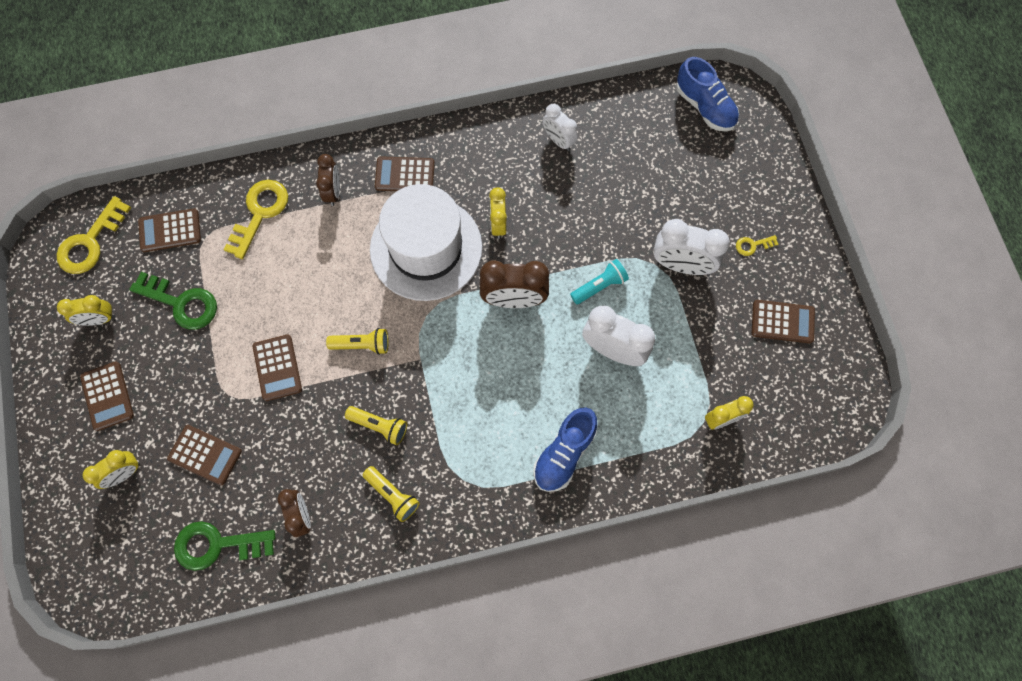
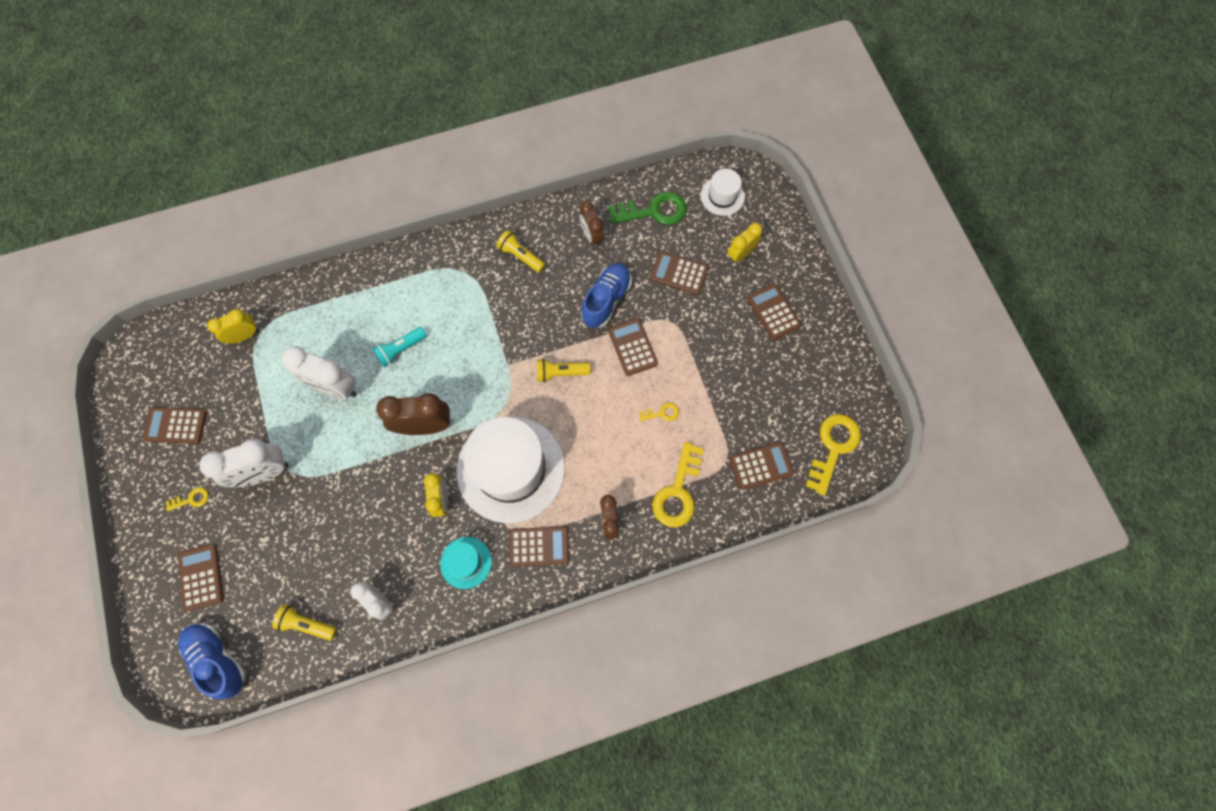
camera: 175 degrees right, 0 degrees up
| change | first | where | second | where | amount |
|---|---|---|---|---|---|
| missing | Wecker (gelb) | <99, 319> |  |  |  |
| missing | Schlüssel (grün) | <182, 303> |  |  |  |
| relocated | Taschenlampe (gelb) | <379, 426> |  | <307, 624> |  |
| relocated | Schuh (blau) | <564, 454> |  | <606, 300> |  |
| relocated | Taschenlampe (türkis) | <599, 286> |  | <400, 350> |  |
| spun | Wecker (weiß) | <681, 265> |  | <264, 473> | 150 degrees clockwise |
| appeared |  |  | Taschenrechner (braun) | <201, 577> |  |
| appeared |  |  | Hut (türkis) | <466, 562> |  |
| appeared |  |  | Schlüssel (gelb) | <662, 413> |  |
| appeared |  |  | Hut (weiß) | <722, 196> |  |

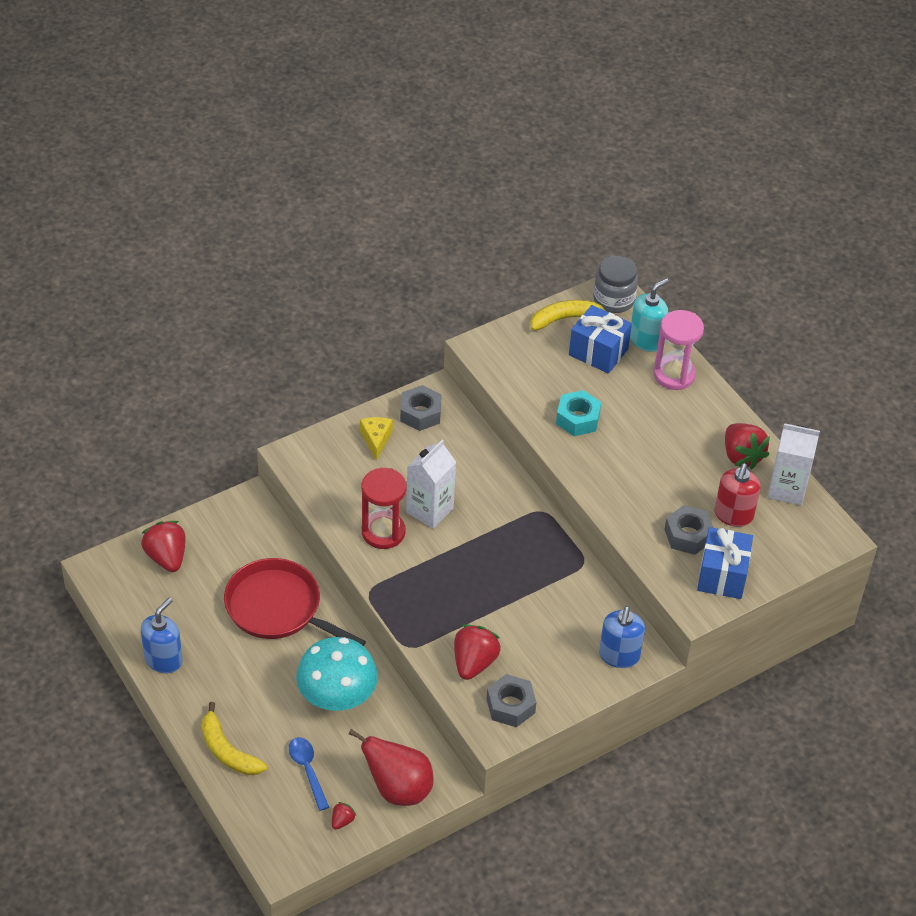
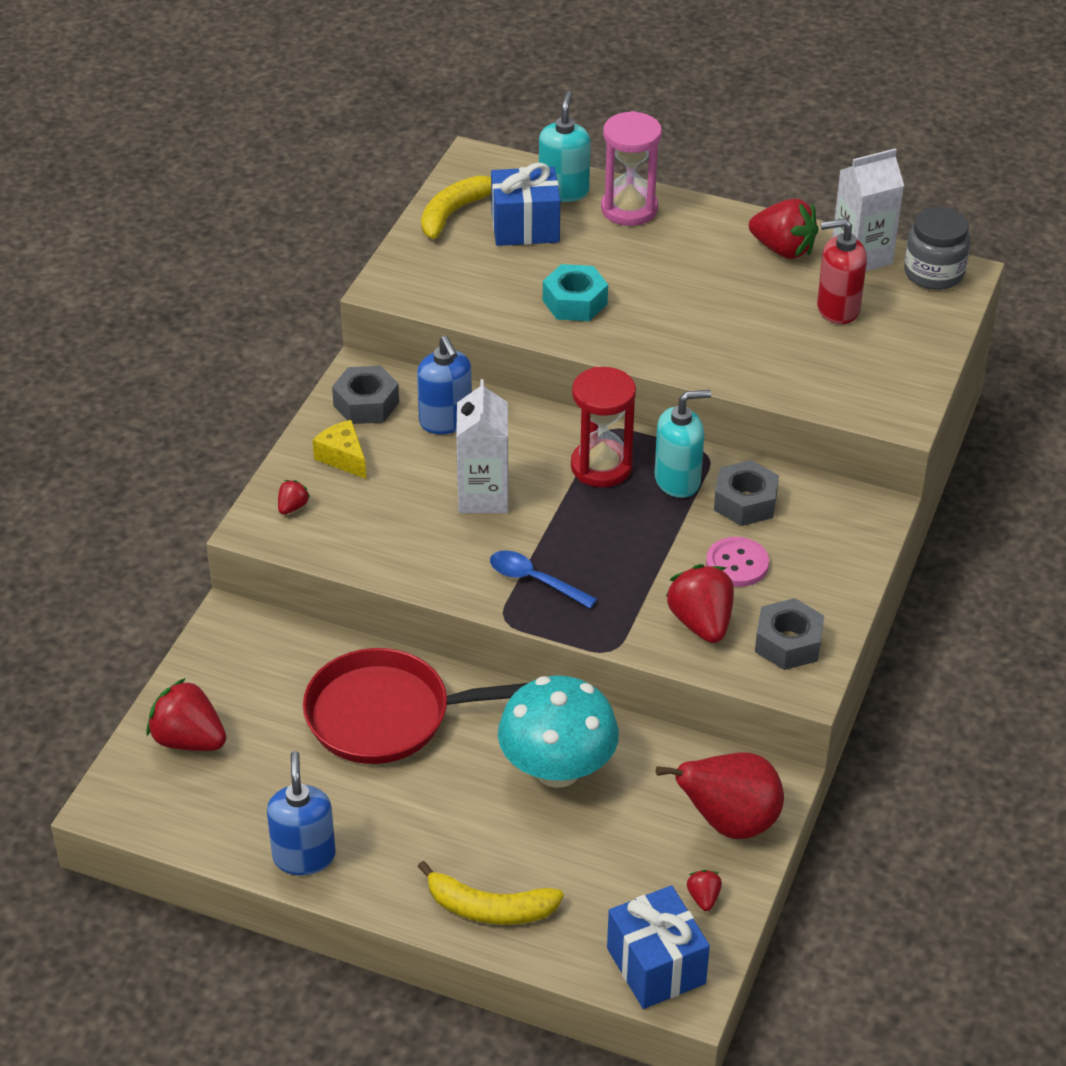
camera: 35 degrees left, 5 degrees down
| change | first | where | second | where | amount |
|---|---|---|---|---|---|
| relocated | Löffel (blau) | <308, 770> |  | <535, 580> |  |
| relocated | Sanduhr (rot) | <383, 532> |  | <601, 467> |  |
| relocated | Einmachglas (grau) | <614, 299> |  | <933, 273> |  |
| relocated | Seifenspender (blau) | <619, 656> |  | <446, 421> |  |
| relocated | Sechskantmutter (grau) | <688, 535> |  | <745, 502> |  |
| relocated | Geschenk (blau) | <722, 575> |  | <656, 966> |  |
| spun | Seifenspender (rot) | <733, 515> |  | <837, 309> | 105 degrees clockwise |
| appeared |  |  | Erdbeere (rot) | <292, 507> |  |
| appeared |  |  | Seifenspender (türkis) | <678, 480> |  |
| appeared |  |  | Knopf (rosa) | <737, 564> |  |

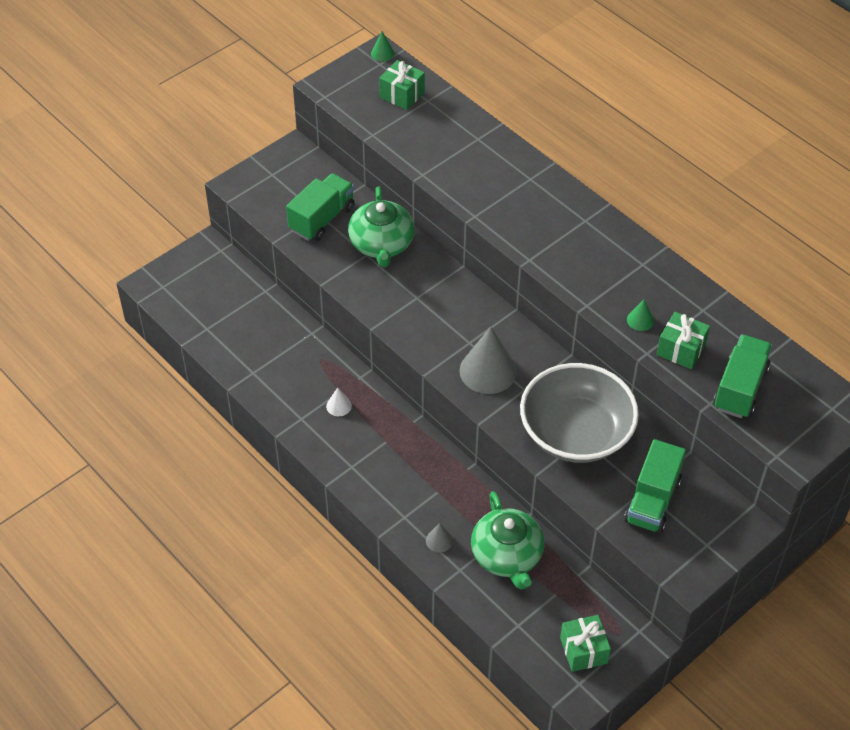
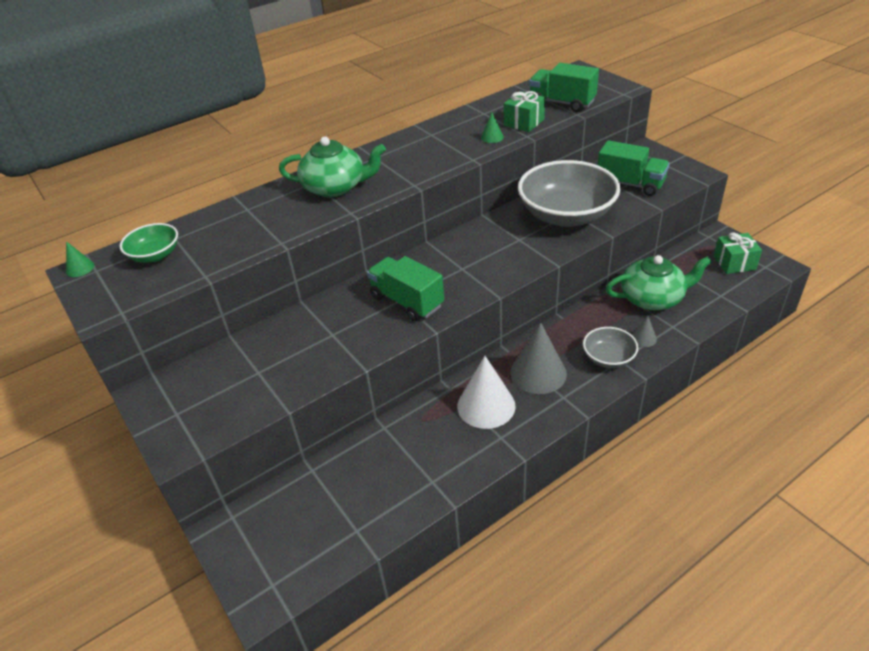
camera: 80 degrees left, 10 degrees down
| change | first | where | second | where | amount |
|---|---|---|---|---|---|
| relocated | Lastwagen (grün) | <322, 219> |  | <407, 301> |  |
| size | Kegel (weiß) | <339, 406> |  | <486, 406> | x2.17 |
| relocated | Teekanne (grün) | <381, 244> |  | <335, 187> |  |
| exchanged | Geschenk (grün) | <402, 95> | Schüssel (grün) | <155, 255> |  |
| relocated | Kegel (grau) | <488, 371> |  | <538, 373> |  |
| appeared |  |  | Schüssel (grau) | <608, 358> |  |

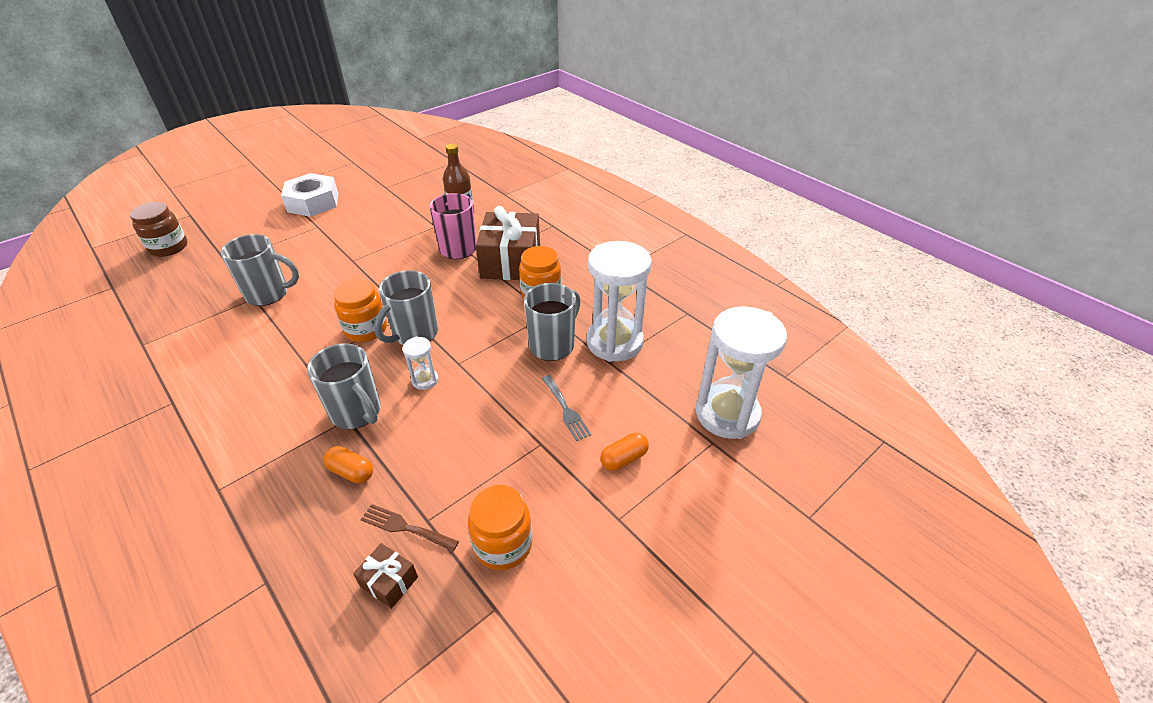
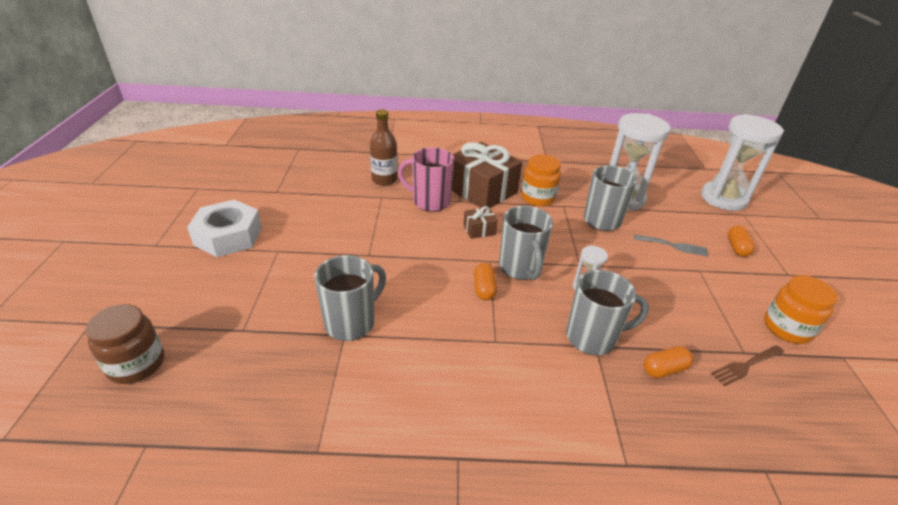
camera: 50 degrees left, 5 degrees down
| change | first | where | second | where | amount |
|---|---|---|---|---|---|
| exchanged | Einmachglas (orange) | <366, 329> | Kapsel (orange) | <484, 289> |  |
| relocated | Geschenk (braun) | <389, 581> |  | <479, 230> |  |

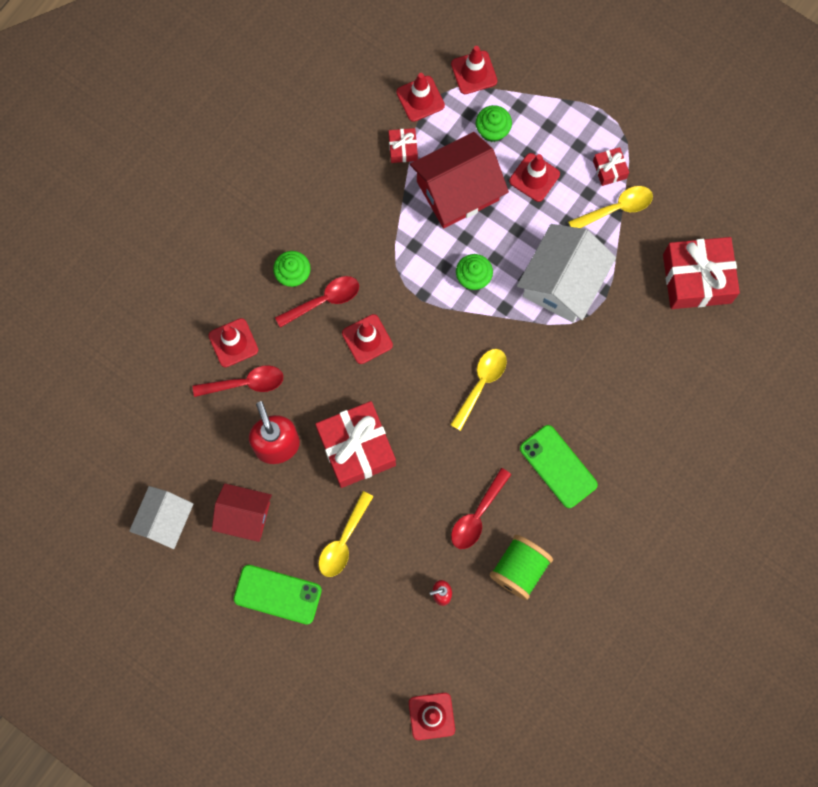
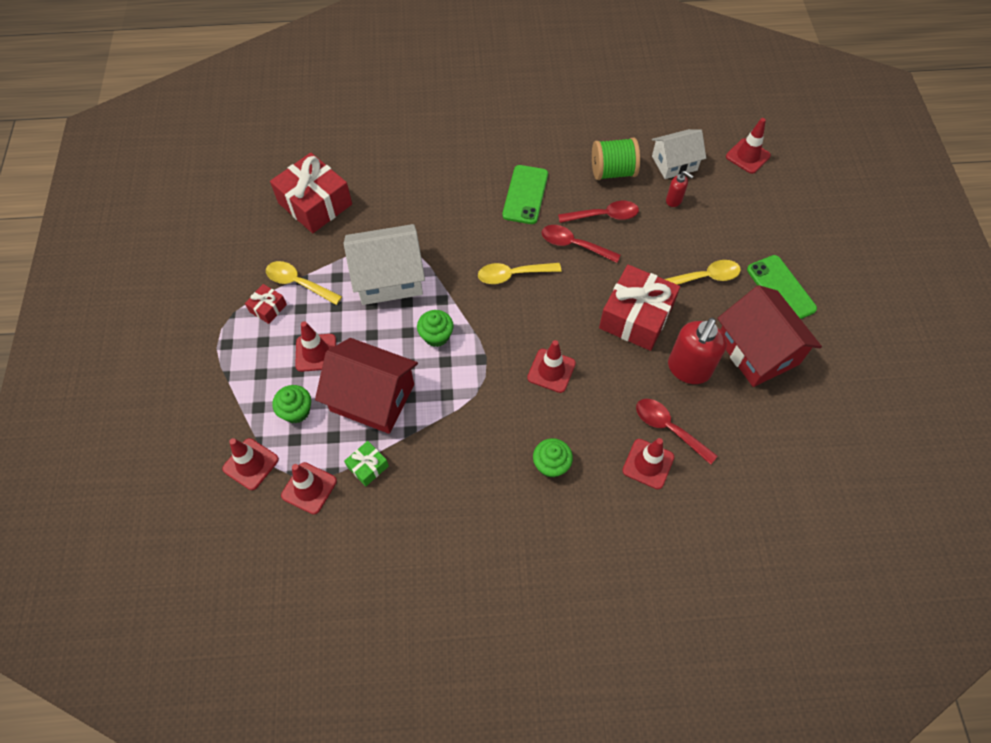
camera: 130 degrees left, 15 degrees down
| change | first | where | second | where | amount |
|---|---|---|---|---|---|
| relocated | Haus (weiß) | <165, 520> |  | <674, 163> |  |
| size | Haus (rot) | <244, 515> |  | <757, 350> | x1.55 |
| relocated | Löffel (rot) | <324, 300> |  | <574, 245> |  |
| colour | Geschenk (rot) | <403, 148> | Geschenk (grün) | <368, 466> |  |

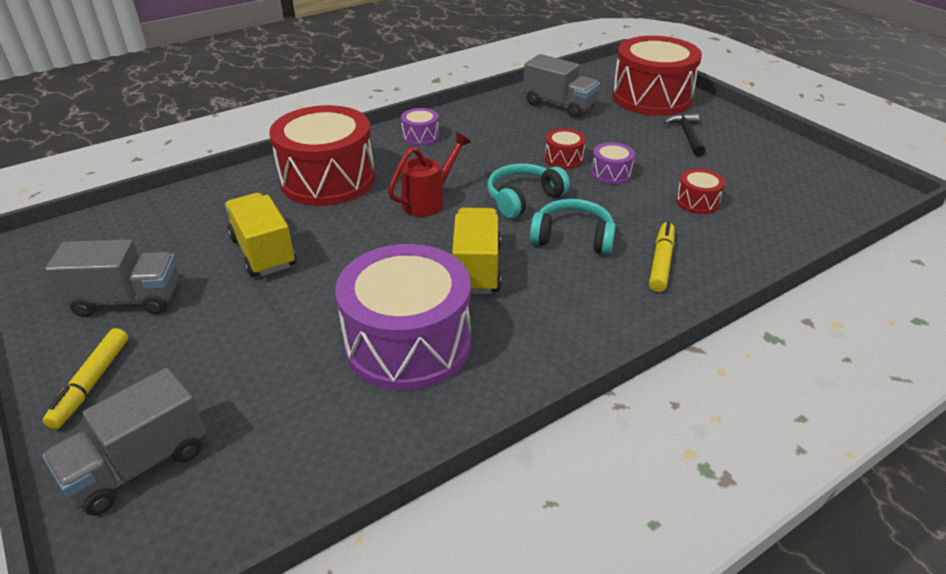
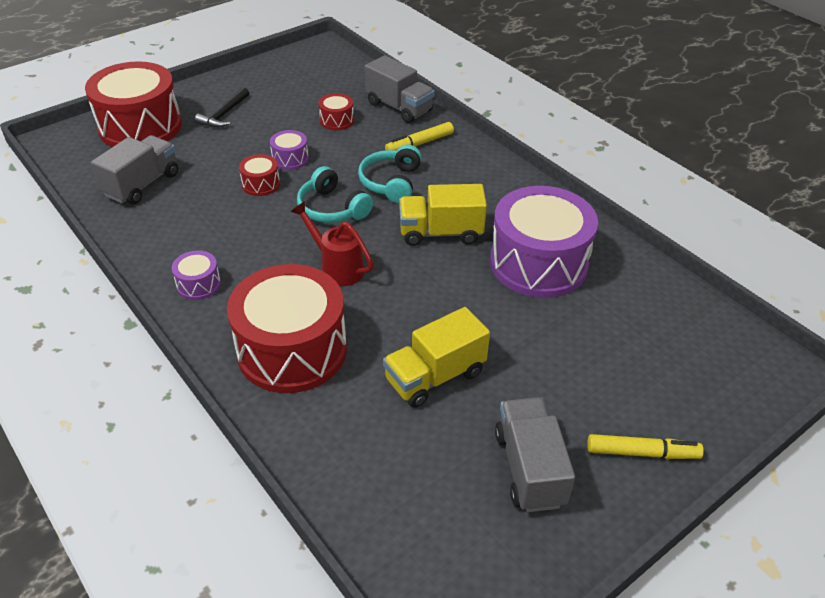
camera: 95 degrees left, 5 degrees up
| change | first | where | second | where | amount |
|---|---|---|---|---|---|
| relocated | Lastwagen (grau) | <139, 465> |  | <399, 107> |  |
| spun | Filzstift (gelb) | <661, 262> |  | <420, 144> | 45 degrees counterclockwise |
| spun | Hammer (schwarz) | <687, 135> |  | <224, 114> | 60 degrees counterclockwise |

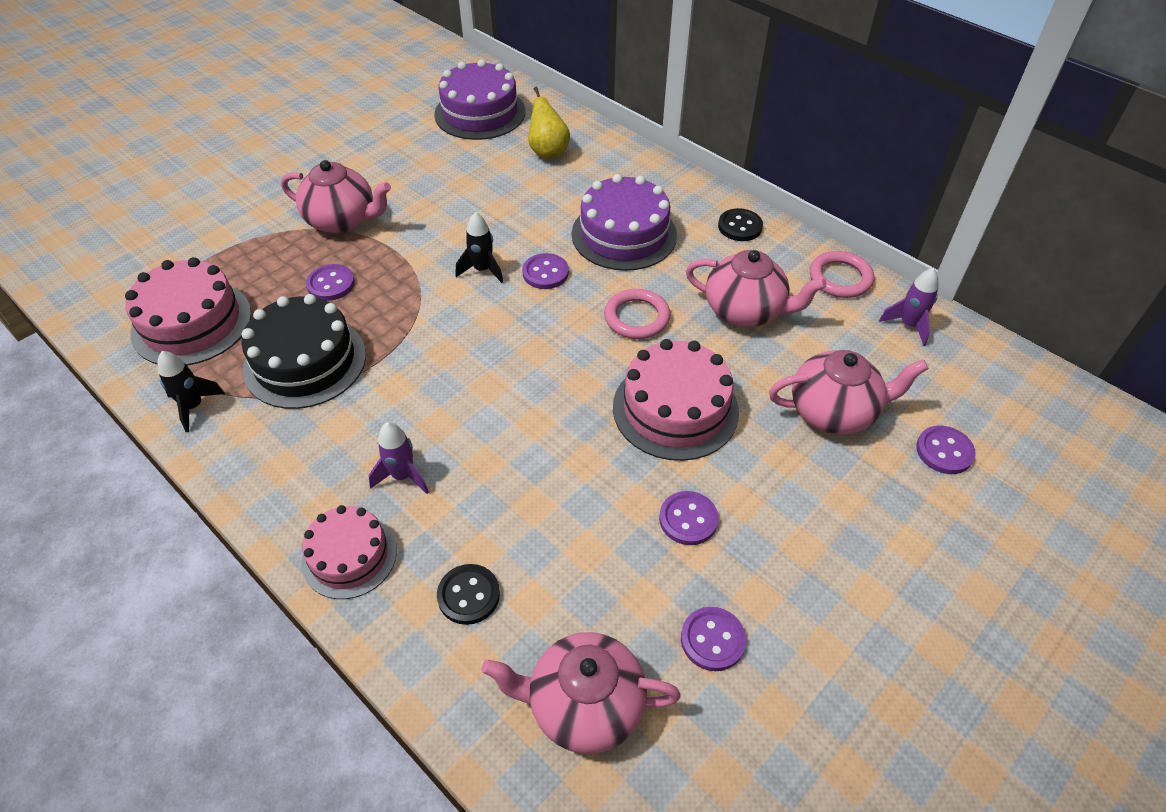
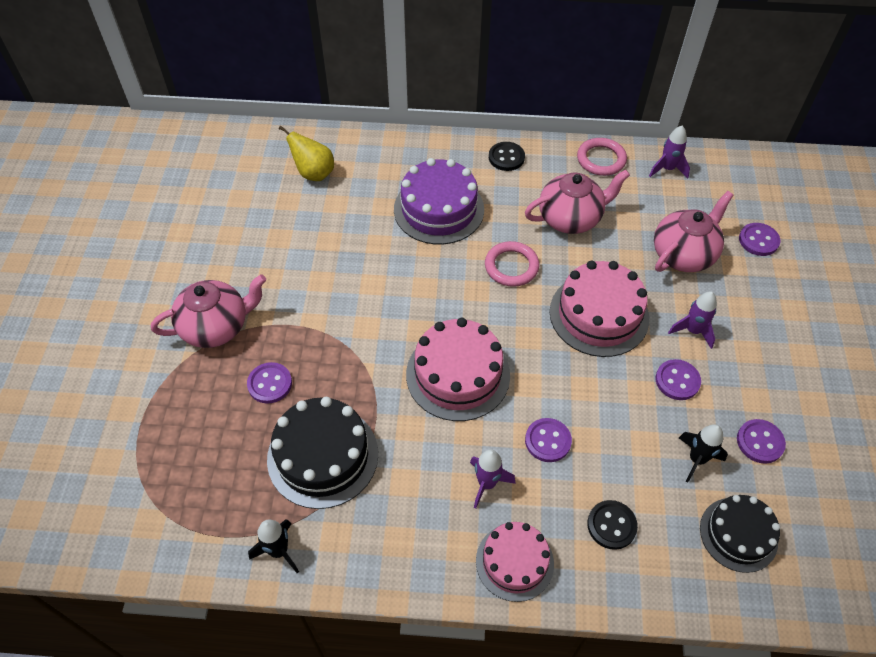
camera: 40 degrees left, 5 degrees up
| change | first | where | second | where | amount |
|---|---|---|---|---|---|
| relocated | Kuchen (rosa) | <191, 323> |  | <458, 374> |  |
| missing | Kuchen (lila) | <480, 113> |  |  |  |
| relocated | Rakete (schwarz) | <482, 270> |  | <696, 459> |  |
| exchanged | Teekanne (rosa) | <584, 705> | Kuchen (schwarz) | <738, 534> |  |
| relocated | Knopf (lila) | <545, 273> |  | <547, 441> |  |
| appeared |  |  | Rakete (lila) | <693, 331> |  |

